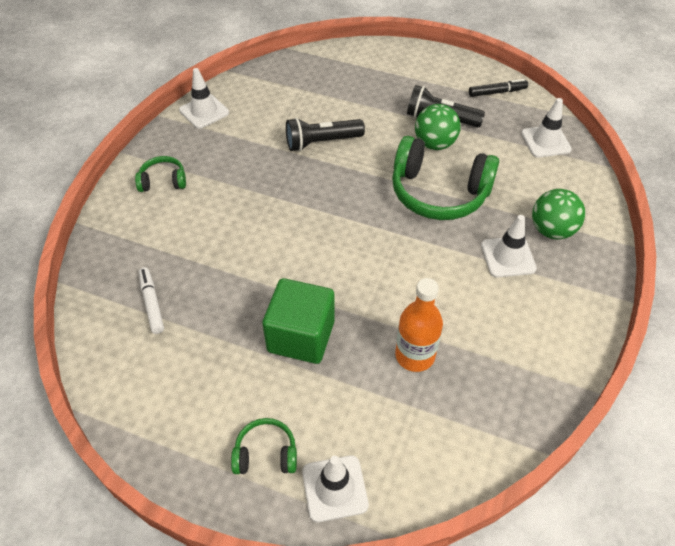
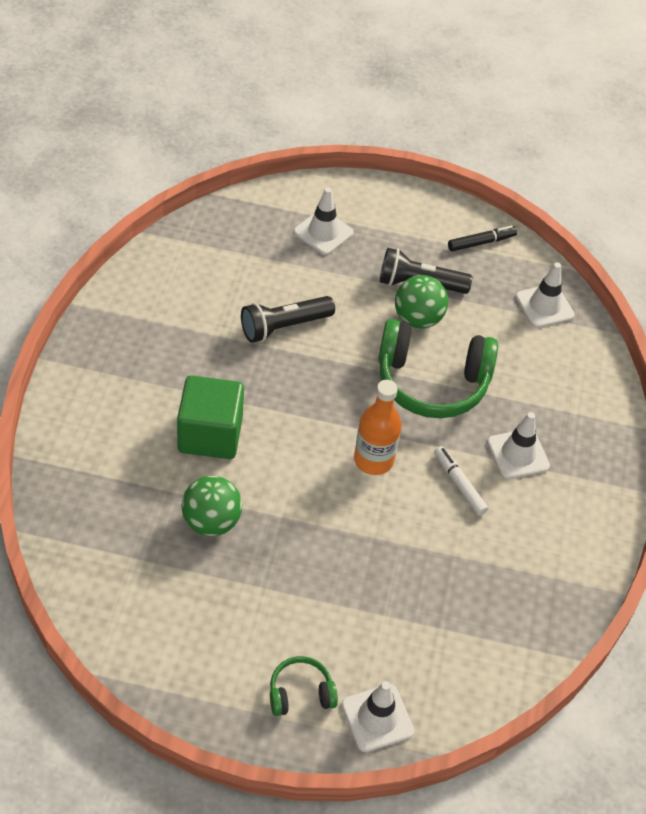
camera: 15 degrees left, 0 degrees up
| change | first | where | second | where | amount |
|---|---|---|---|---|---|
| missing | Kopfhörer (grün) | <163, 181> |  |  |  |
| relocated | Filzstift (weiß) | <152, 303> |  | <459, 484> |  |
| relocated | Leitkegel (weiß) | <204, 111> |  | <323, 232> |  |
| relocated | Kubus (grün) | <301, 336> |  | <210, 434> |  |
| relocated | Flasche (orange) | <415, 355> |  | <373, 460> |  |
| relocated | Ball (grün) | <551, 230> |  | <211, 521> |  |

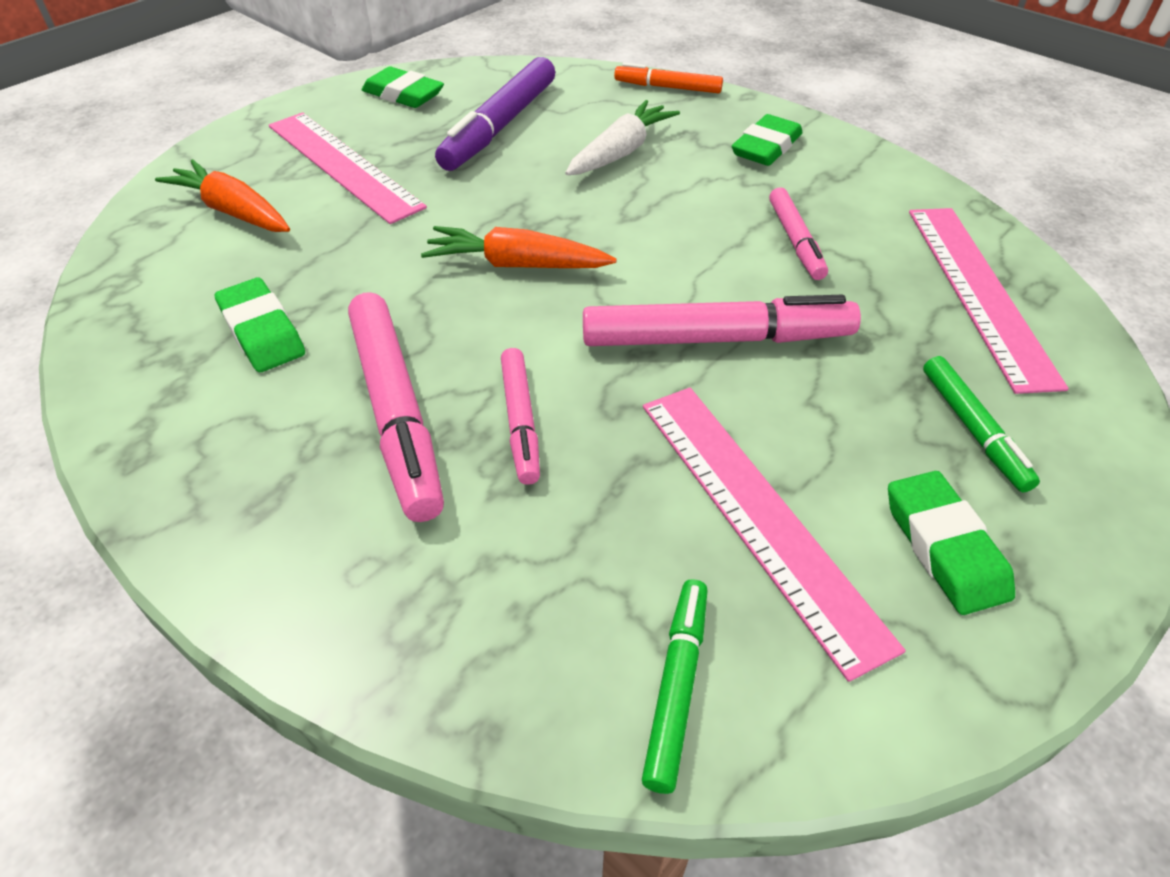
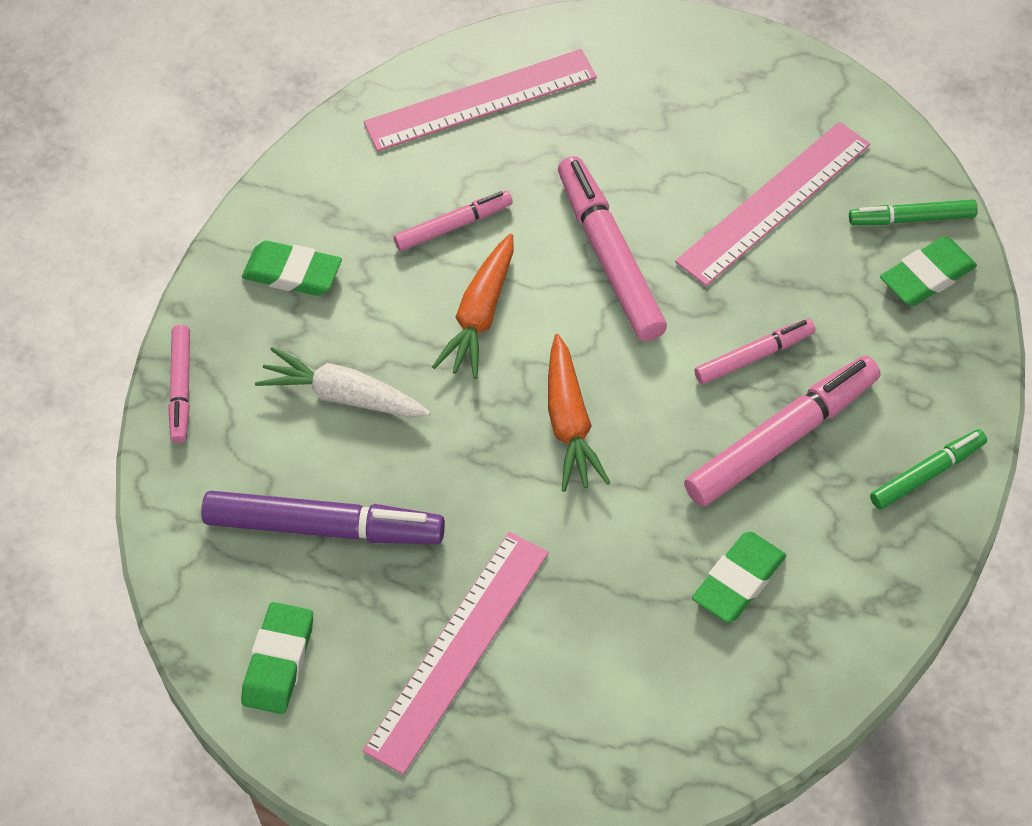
camera: 105 degrees left, 10 degrees up
| change | first | where | second | where | amount |
|---|---|---|---|---|---|
| relocated | Karotte (orange) | <233, 211> |  | <480, 316> |  |
| colour | Filzstift (orange) | <668, 87> | Filzstift (rosa) | <181, 388> |  |
| relocated | Radiergummi (grün) | <944, 547> |  | <927, 276> |  |
| relocated | Filzstift (grün) | <973, 429> |  | <927, 474> |  |

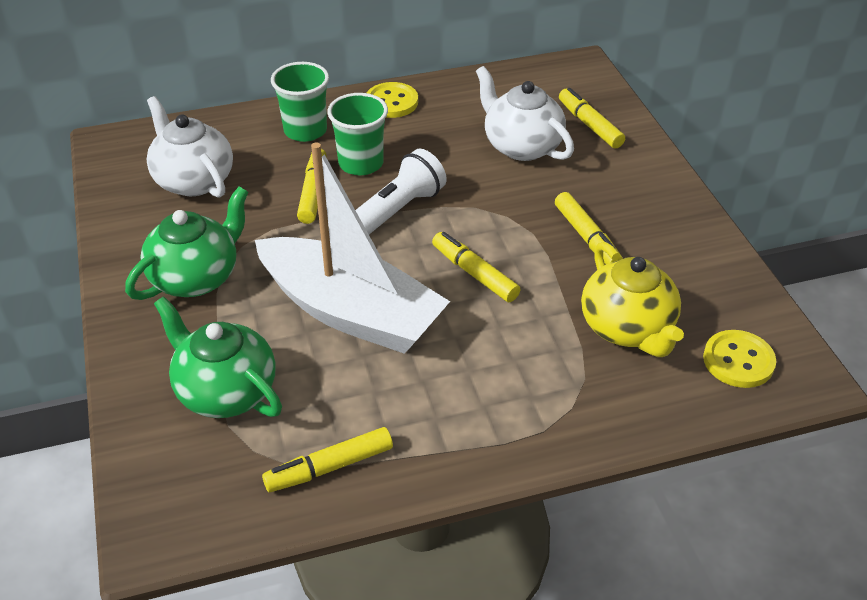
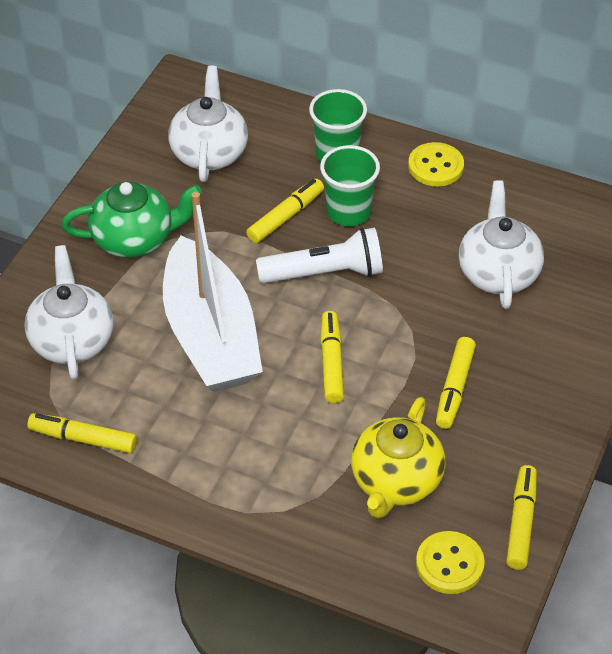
camera: 40 degrees right, 5 degrees up
| change | first | where | second | where | amount |
|---|---|---|---|---|---|
| colour | Teekanne (grün) | <225, 391> | Teekanne (weiß) | <72, 341> |  |
| relocated | Filzstift (gelb) | <589, 125> |  | <521, 522> |  |

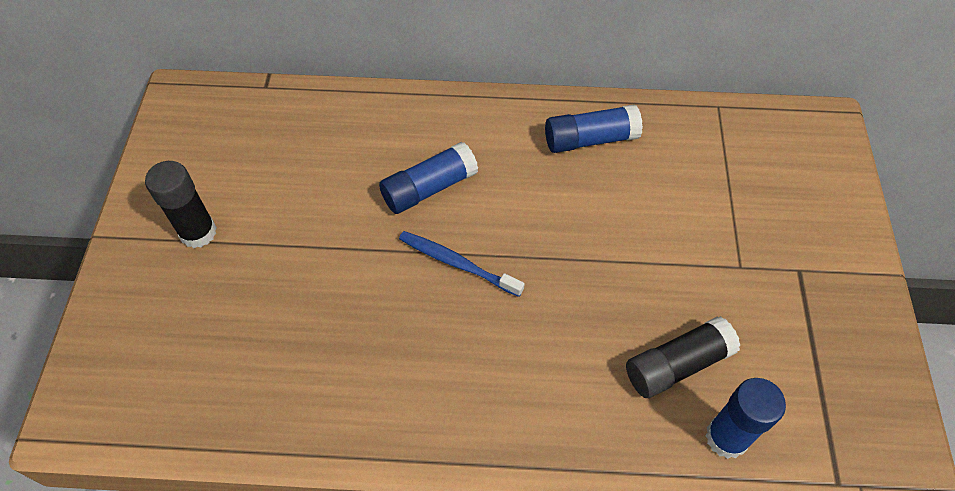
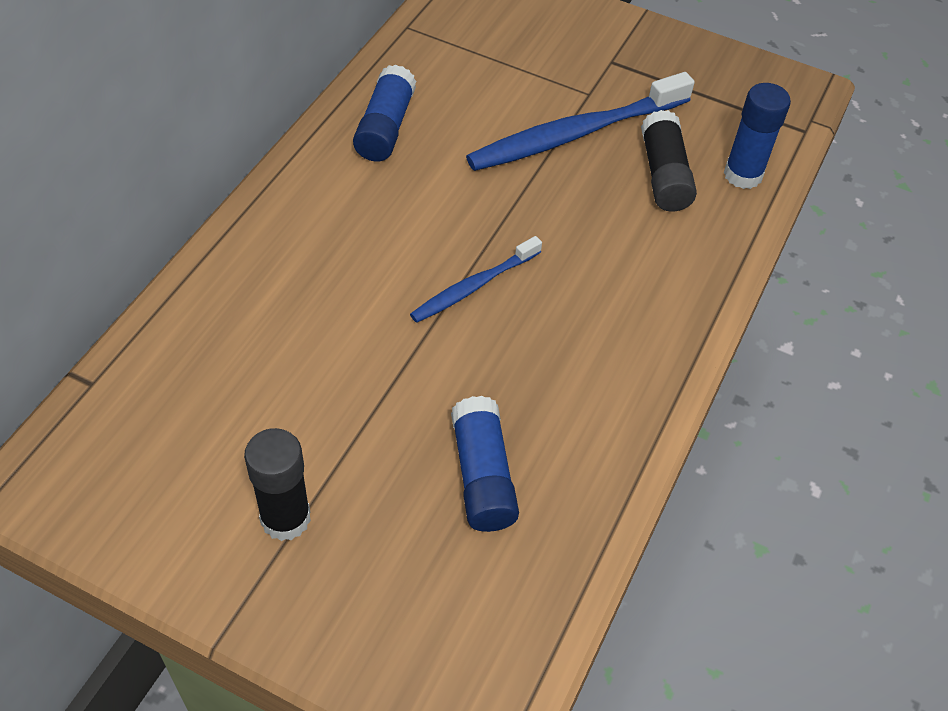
camera: 70 degrees left, 5 degrees down
| change | first | where | second | where | amount |
|---|---|---|---|---|---|
| relocated | Klebestift (blau) | <429, 188> |  | <482, 476> |  |
| appeared |  |  | Zahnbürste (blau) | <575, 134> |  |

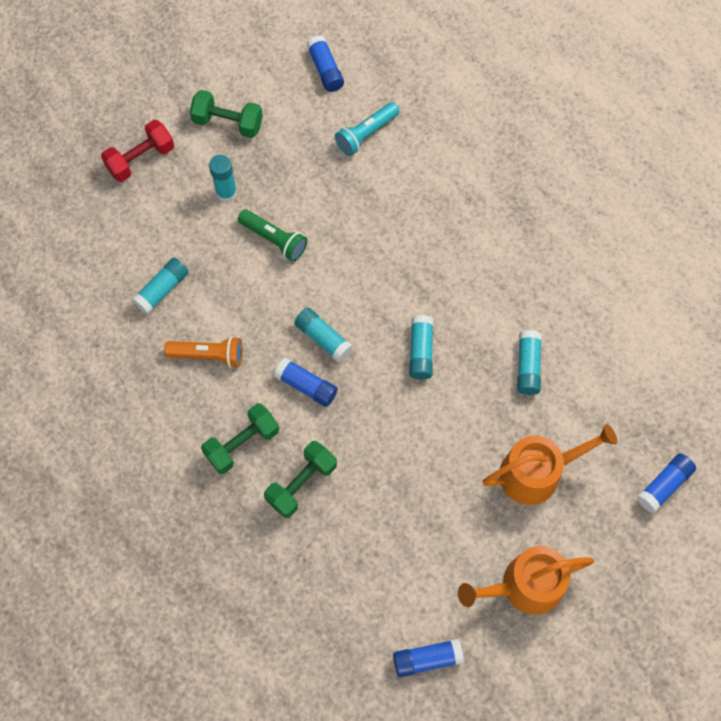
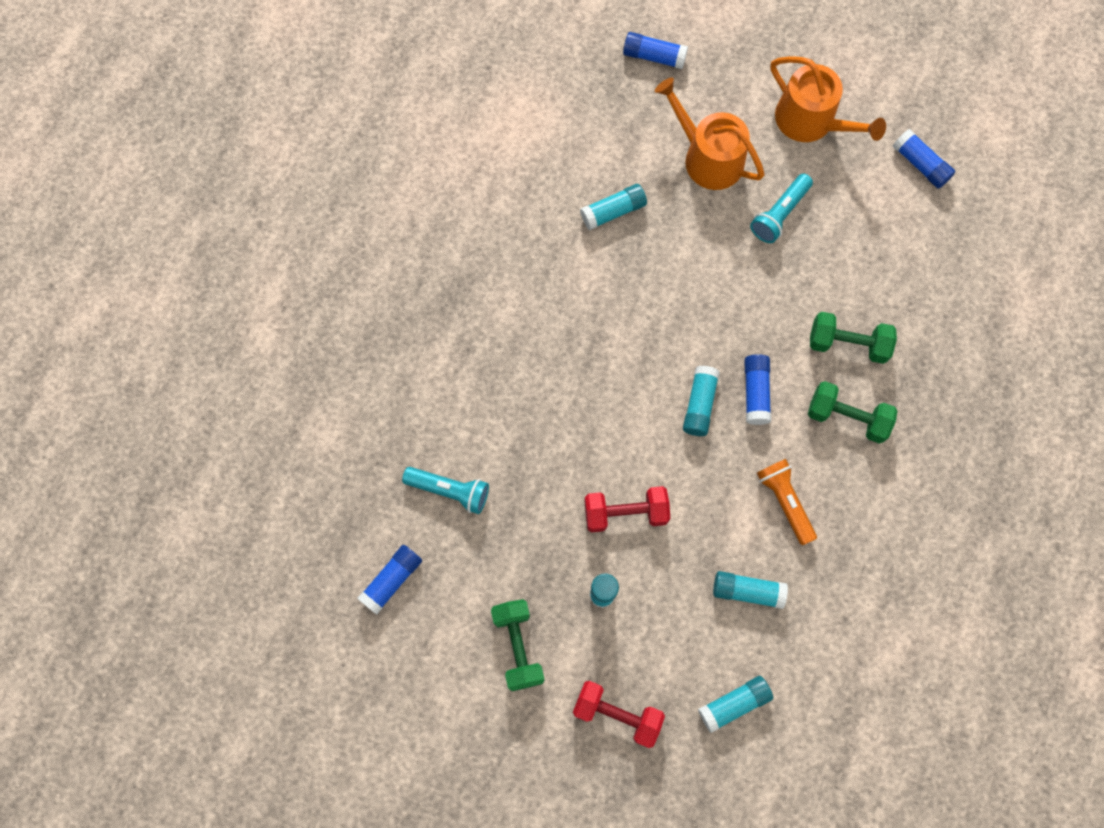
camera: 120 degrees left, 5 degrees up
| change | first | where | second | where | amount |
|---|---|---|---|---|---|
| exchanged | Taschenlampe (grün) | <274, 239> | Hantel (rot) | <625, 513> |  |
| relocated | Klebestift (türkis) | <420, 351> |  | <734, 704> |  |
| appeared |  |  | Taschenlampe (türkis) | <779, 214> |  |

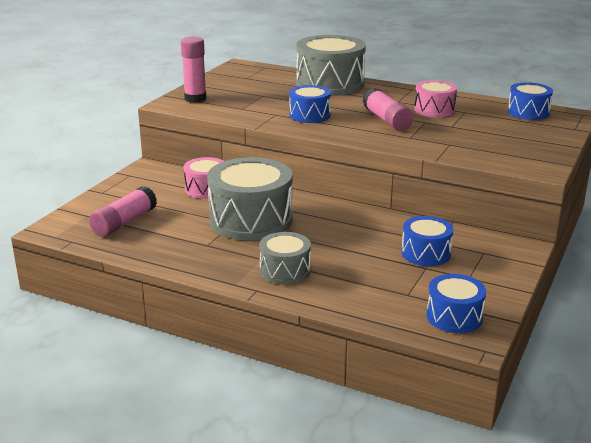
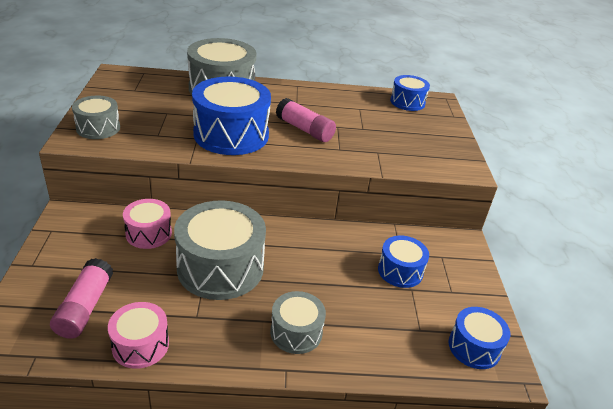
camera: 30 degrees left, 10 degrees up
| change | first | where | second | where | amount |
|---|---|---|---|---|---|
| exchanged | Klebestift (rosa) | <195, 98> | Trommel (grau) | <98, 128> |  |
| size | Trommel (blau) | <309, 115> |  | <231, 134> | x1.82 |
| relocated | Trommel (rosa) | <434, 110> |  | <140, 345> |  |

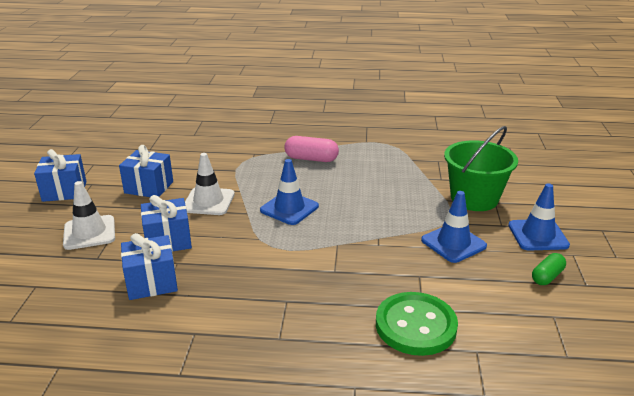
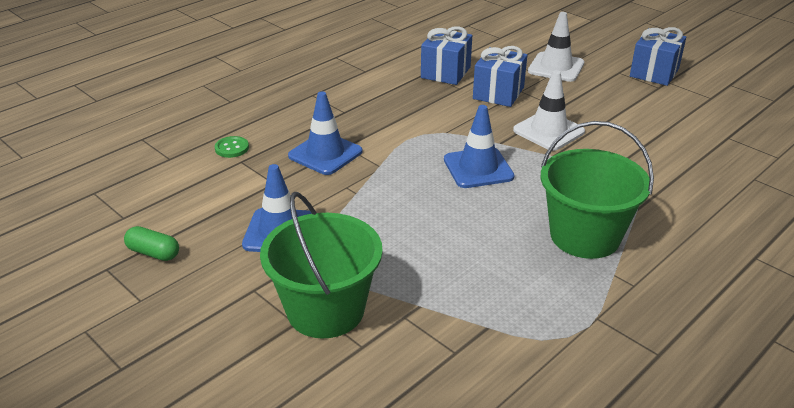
camera: 130 degrees right, 5 degrees up
| change | first | where | second | where | amount |
|---|---|---|---|---|---|
| missing | Geschenk (blau) | <149, 187> |  |  |  |
| exchanged | Kapsel (rosa) | <311, 159> | Eimer (grün) | <585, 236> |  |
| size | Knopf (grün) | <415, 325> |  | <232, 148> | x0.43 |
| relocated | Leitkegel (blau) | <538, 235> |  | <325, 154> |  |
| spun | Kapsel (grün) | <547, 276> |  | <153, 253> | 60 degrees counterclockwise |

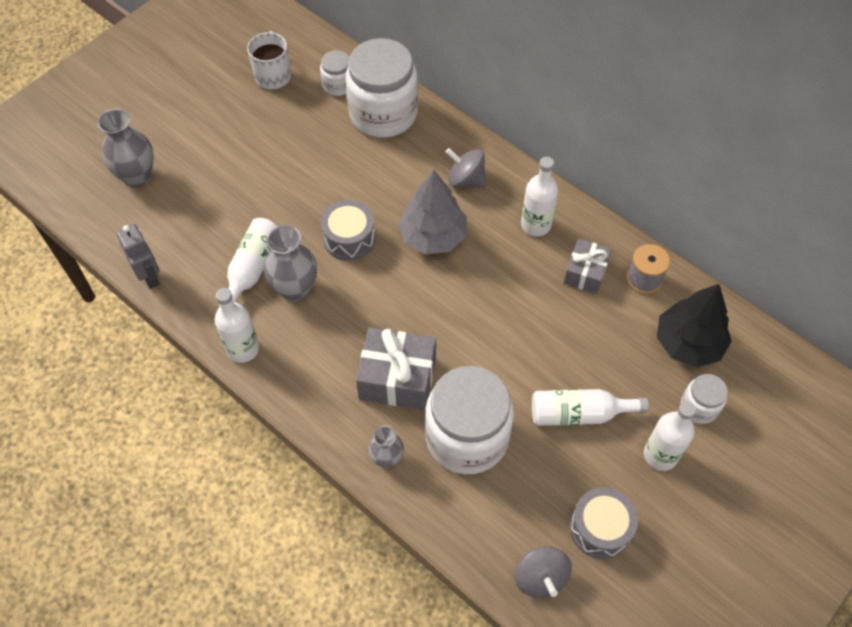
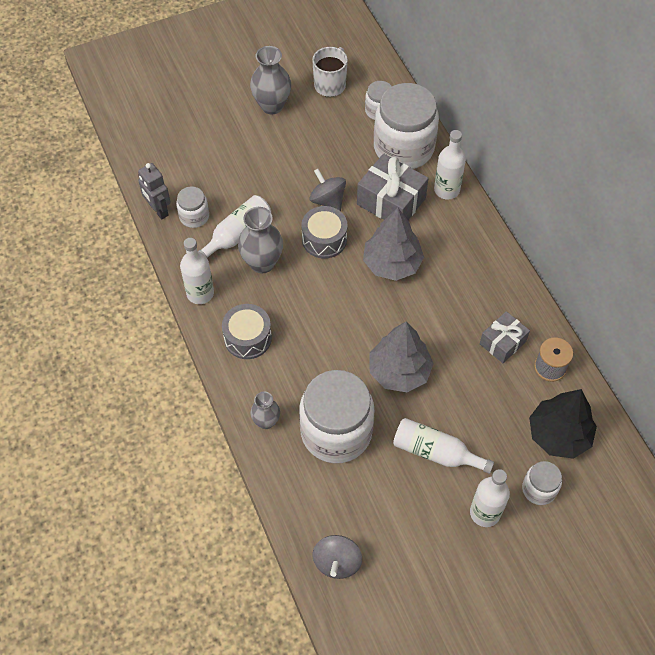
camera: 25 degrees right, 0 degrees up
| change | first | where | second | where | amount |
|---|---|---|---|---|---|
| relocated | Vase (grau) | <137, 176> |  | <272, 106> |  |
| spun | Roboter (grau) | <149, 276> |  | <158, 210> | 150 degrees clockwise |
| relocated | Geschenk (grau) | <397, 378> |  | <391, 201> |  |
| relocated | Kreisel (grau) | <466, 180> |  | <328, 200> |  |
| relocated | Flasche (weiß) | <536, 225> |  | <446, 190> |  |
| relocated | Trommel (grau) | <600, 528> |  | <248, 338> |  |
| appeared |  |  | Einmachglas (weiß) | <194, 216> |  |
| appeared |  |  | Baum (grau) | <399, 371> |  |

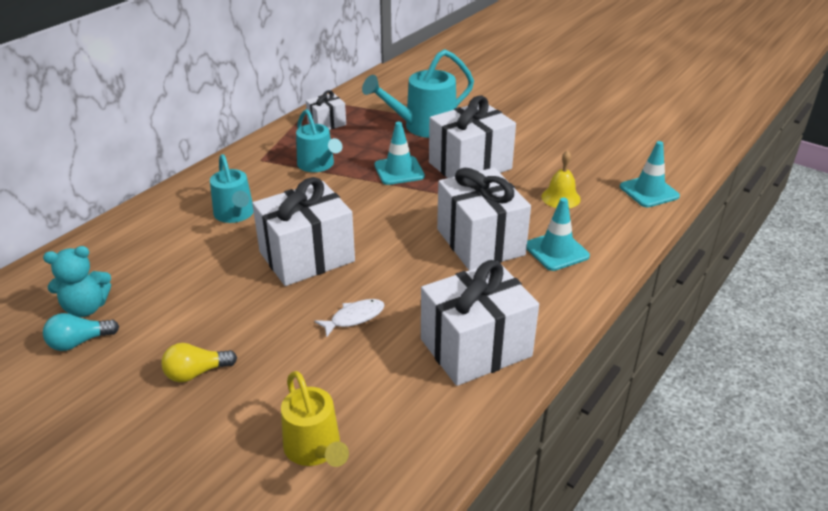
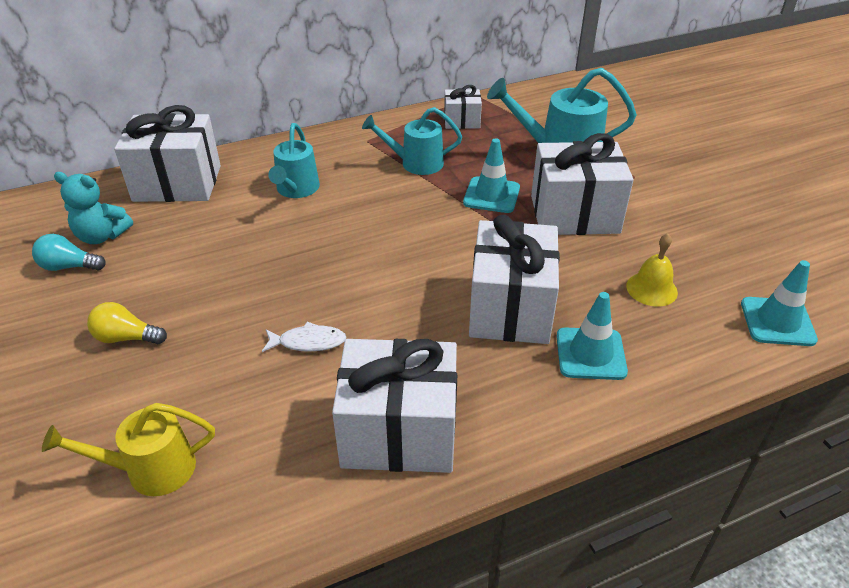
camera: 30 degrees right, 5 degrees up
| change | first | where | second | where | amount |
|---|---|---|---|---|---|
| relocated | Geschenk (weiß) | <307, 256> |  | <177, 183> |  |
| spun | Gießkanne (gelb) | <315, 449> |  | <150, 470> | 75 degrees clockwise |
| spun | Gießkanne (türkis) | <318, 165> |  | <415, 163> | 90 degrees clockwise |

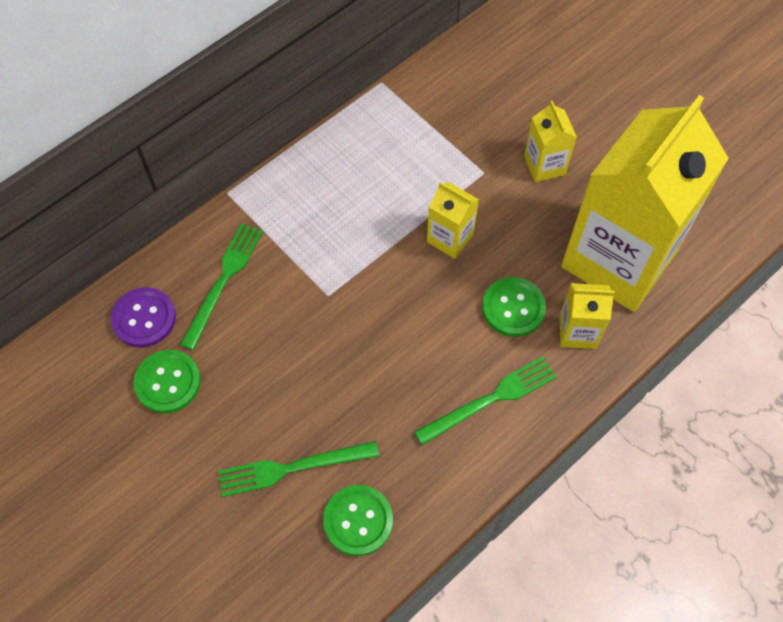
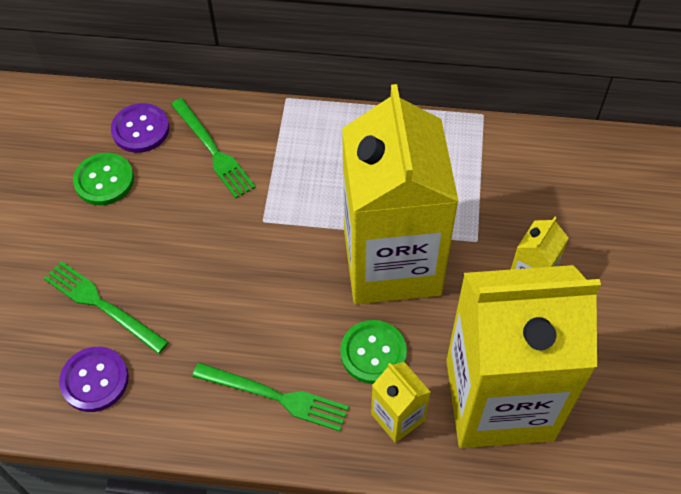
camera: 50 degrees right, 5 degrees down
| change | first | where | second | where | amount |
|---|---|---|---|---|---|
| spun | Gabel (grün) | <223, 281> |  | <213, 150> | 75 degrees clockwise |
| colour | Knopf (grün) | <358, 521> | Knopf (lila) | <95, 380> |  |
| size | Getränkekarton (gelb) | <450, 238> |  | <391, 262> | x2.46 |

